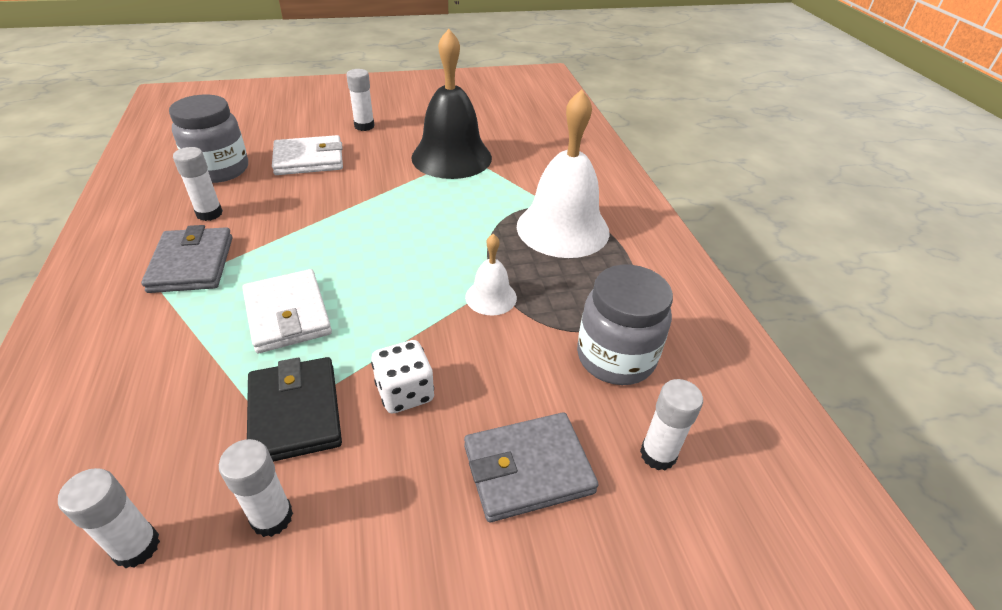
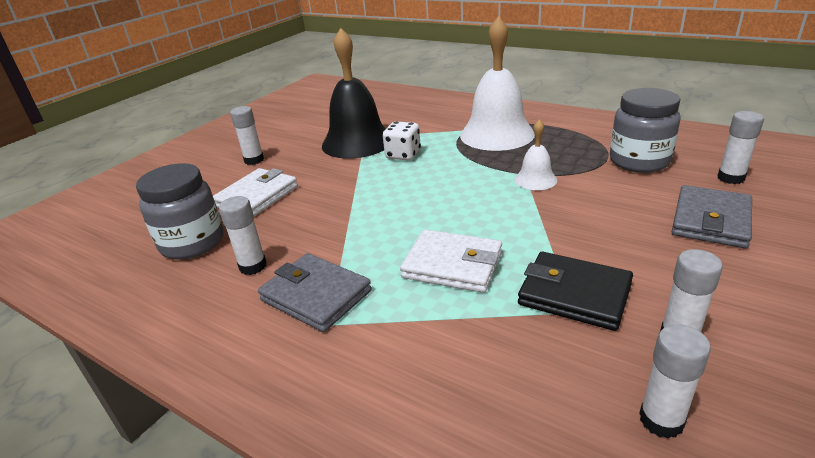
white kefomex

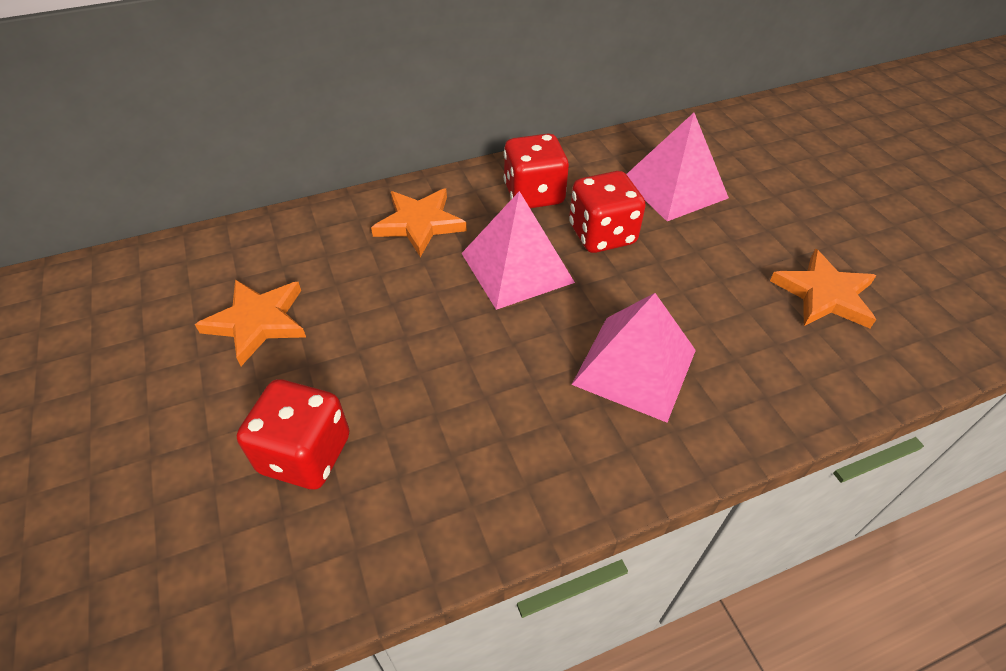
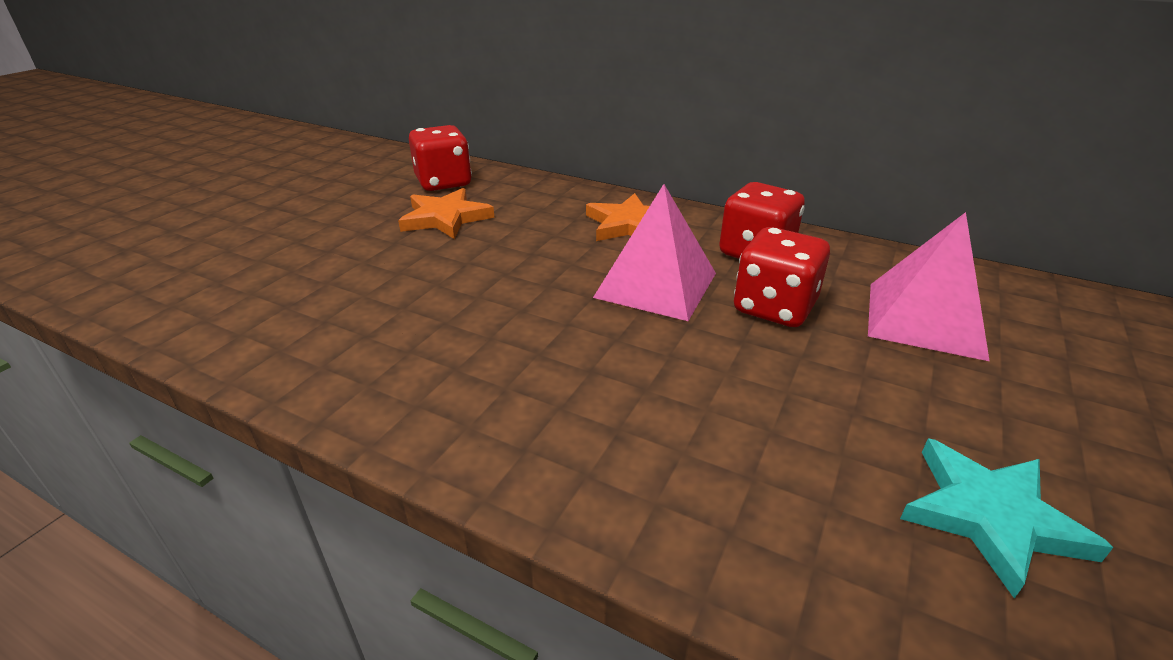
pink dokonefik (2nd from left in the first image); red kefomex (1st from left); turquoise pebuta

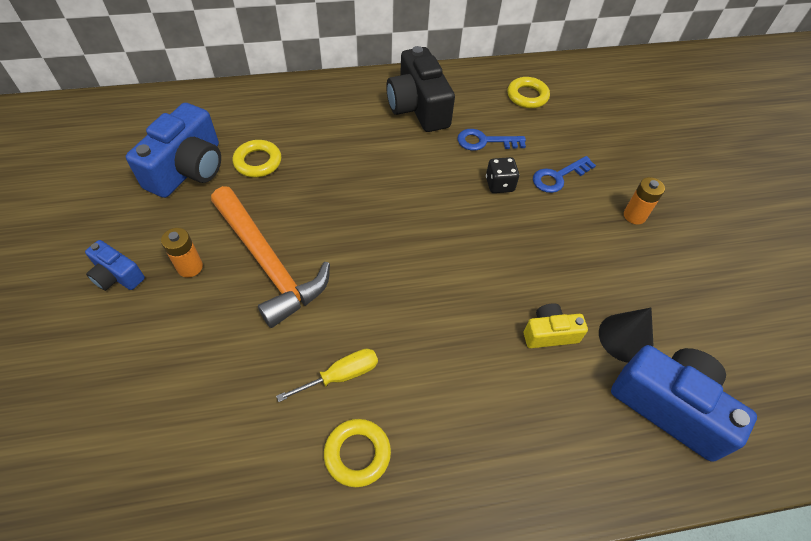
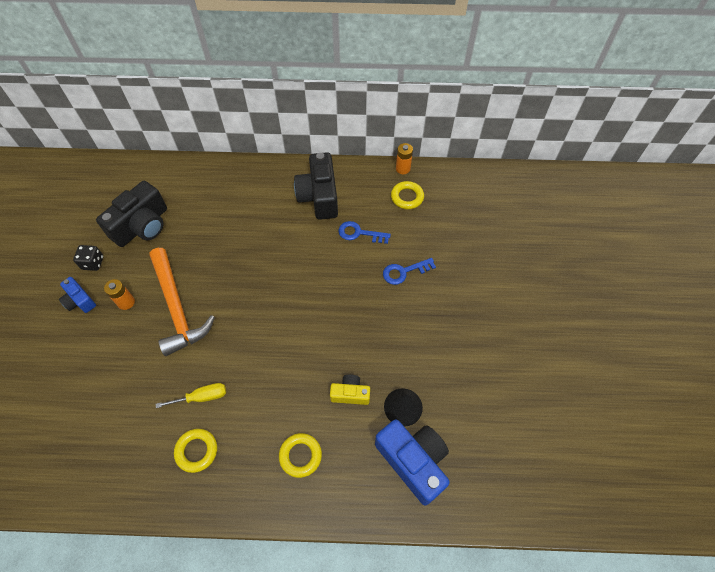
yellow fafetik (2nd from left); black kefomex; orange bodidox (2nd from left); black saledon (1st from left)

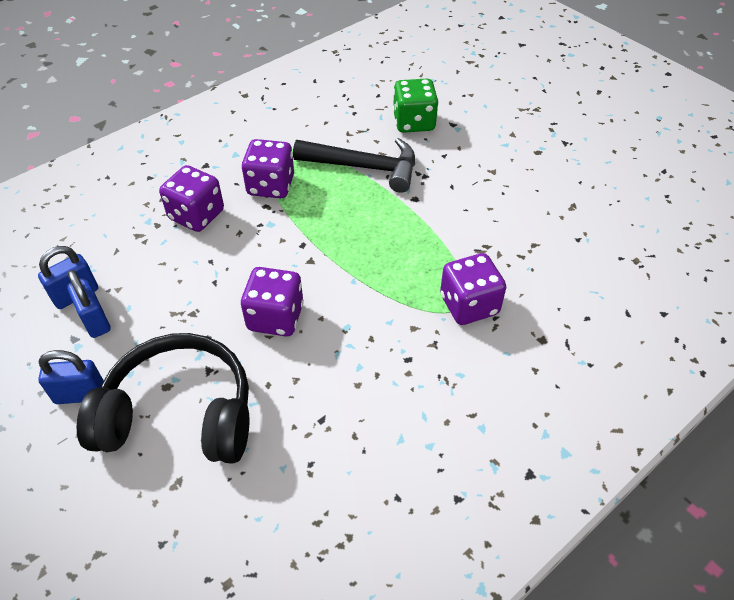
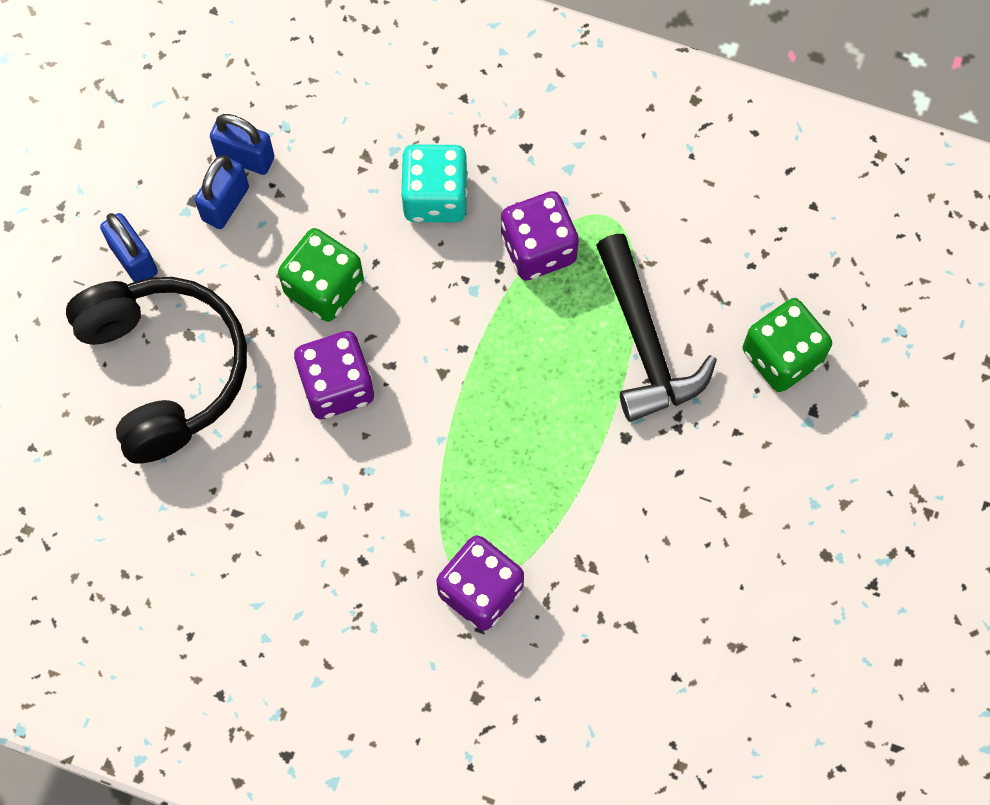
green kefomex (1st from left); turquoise kefomex

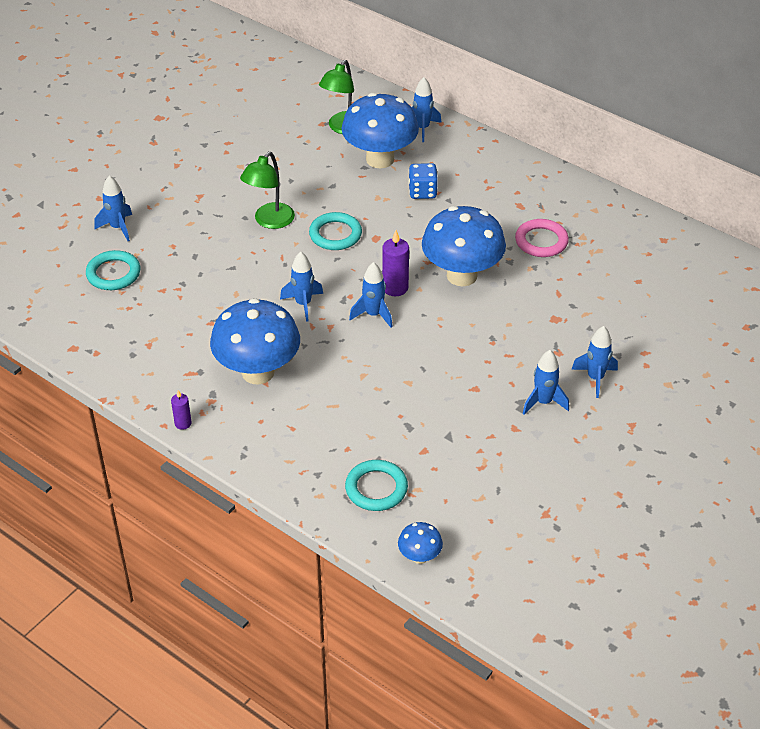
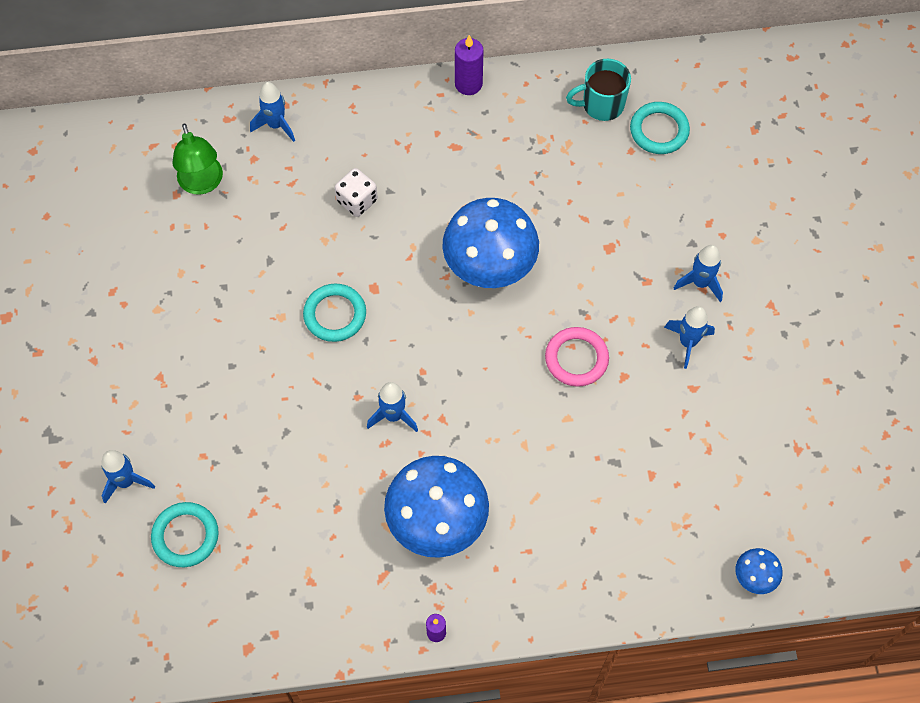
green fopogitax (1st from left in the first image); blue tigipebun (2nd from left in the first image); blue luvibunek (3rd from left in the first image); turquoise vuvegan; turquoise fafetik (3rd from left); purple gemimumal (2nd from left); pink fafetik; white kefomex

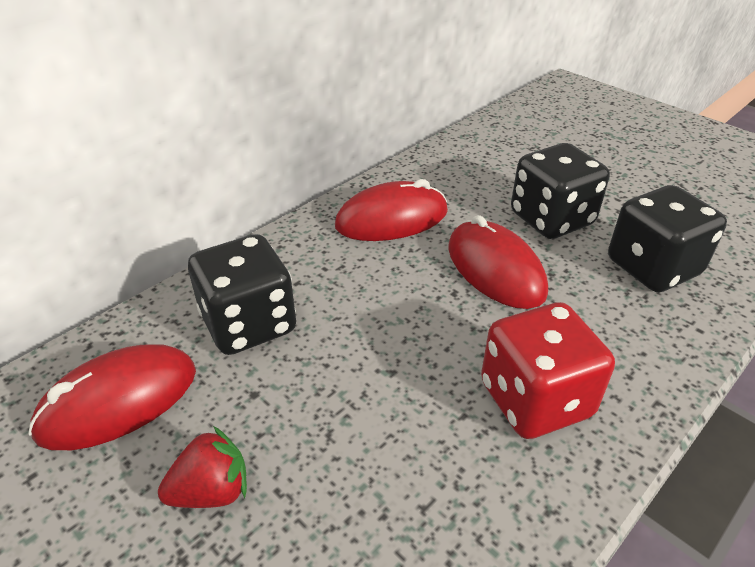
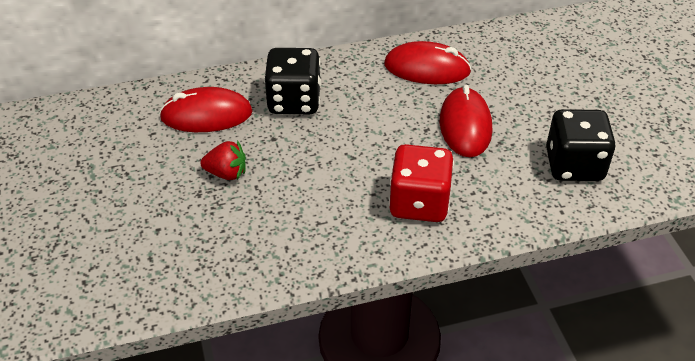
black kefomex (2nd from left in the first image)

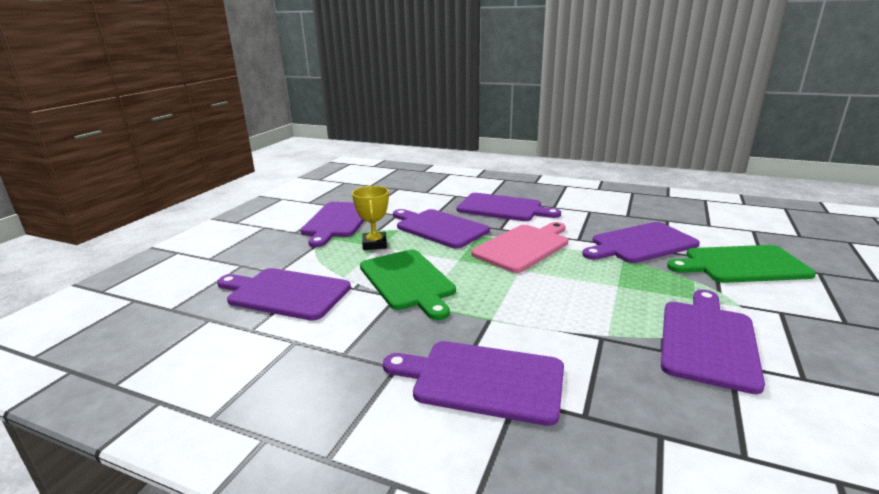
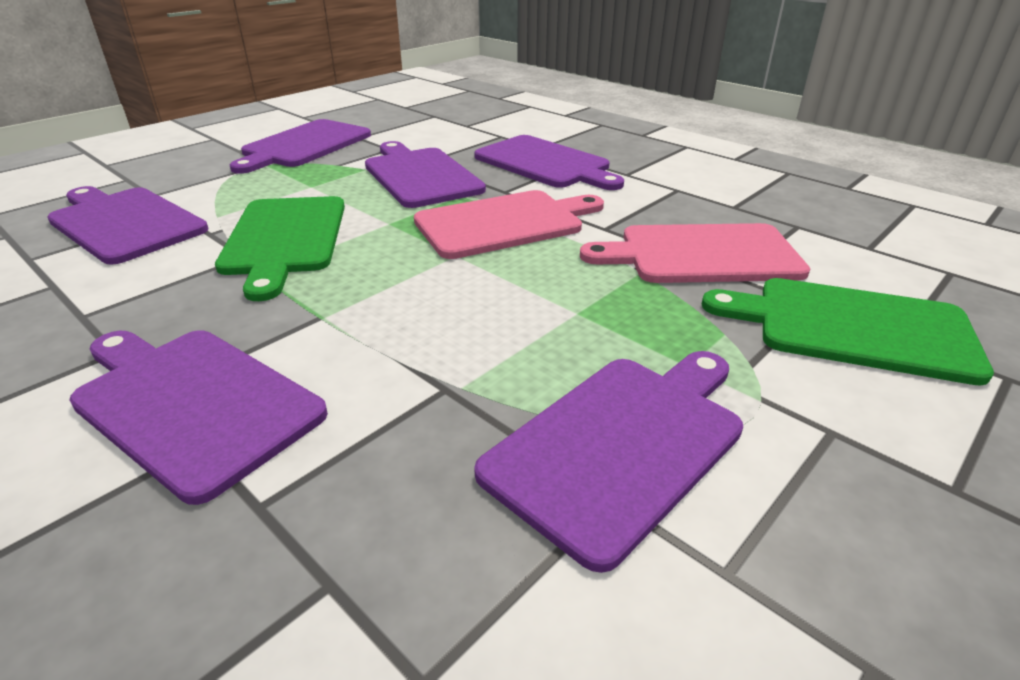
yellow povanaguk; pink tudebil (2nd from left)

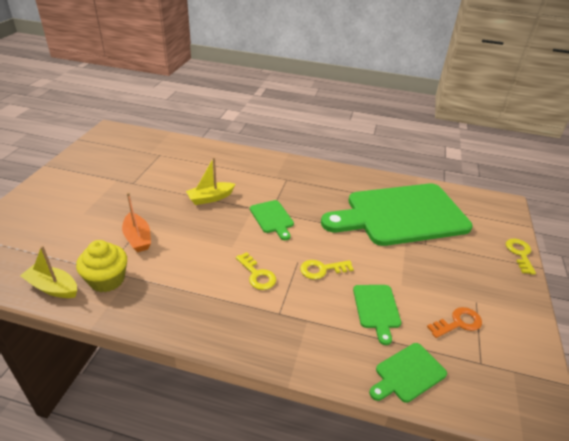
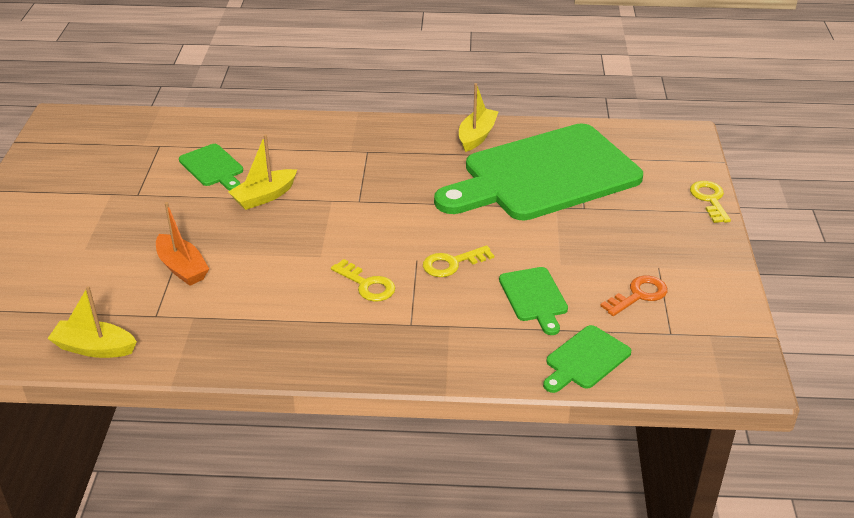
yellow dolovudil; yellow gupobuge (3rd from left); green tudebil (1st from left)

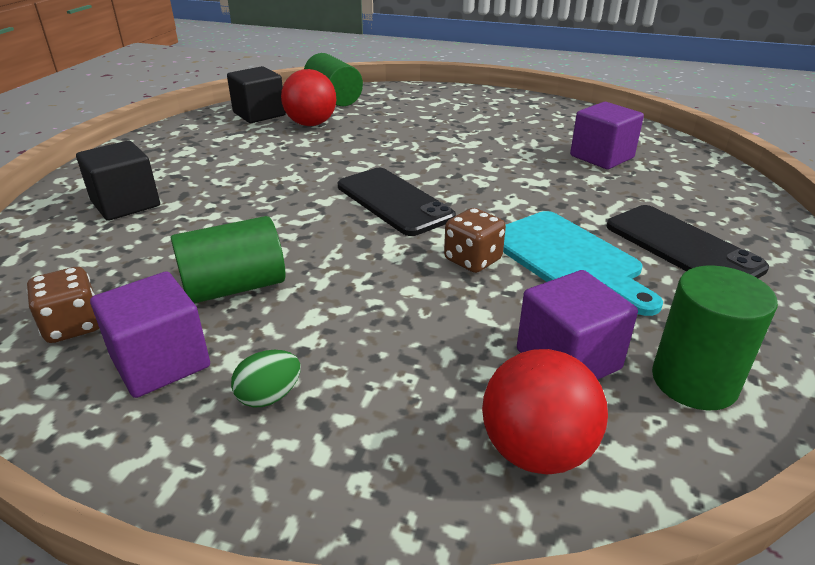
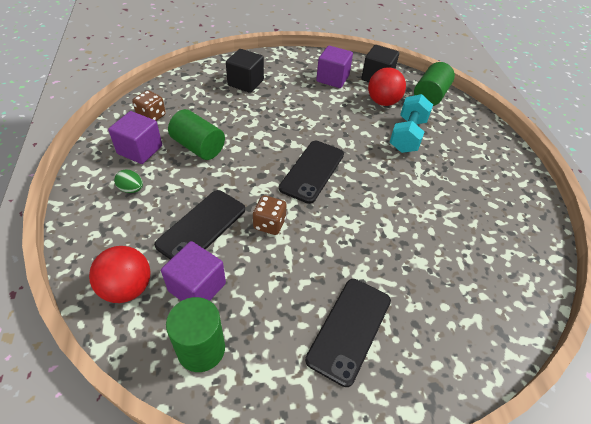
turquoise tudebil; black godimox (1st from left); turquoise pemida; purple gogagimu (3rd from left)

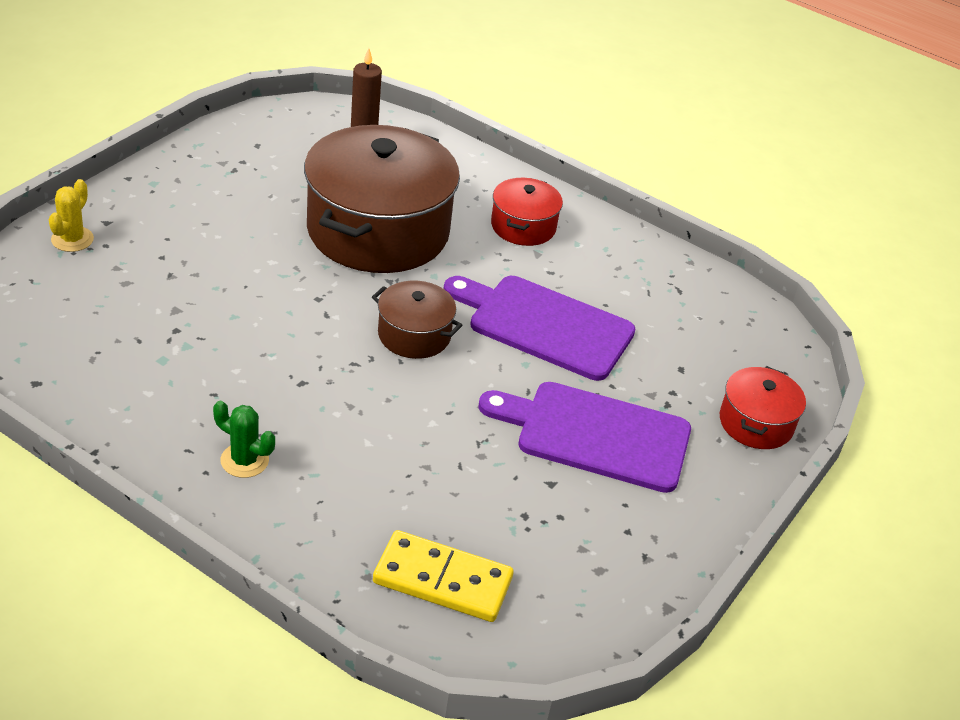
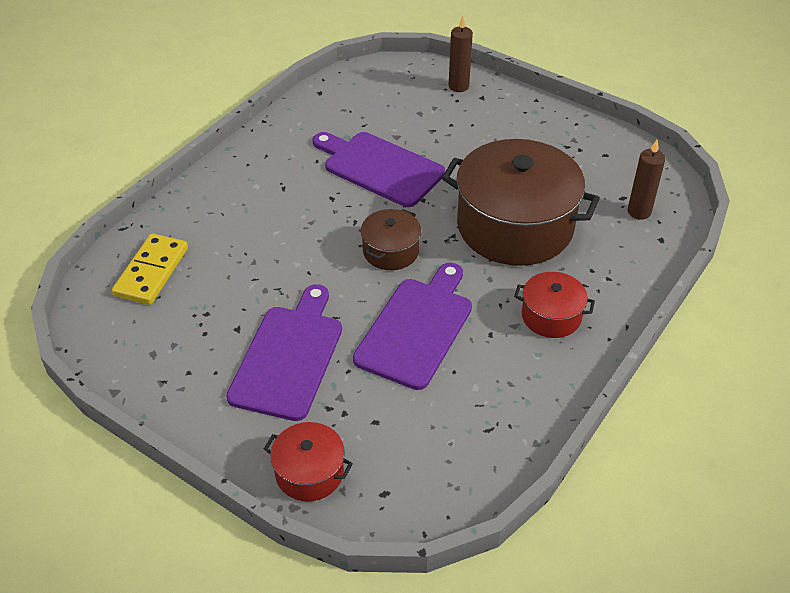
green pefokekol; purple tudebil (2nd from left); brown gemimumal (1st from left)

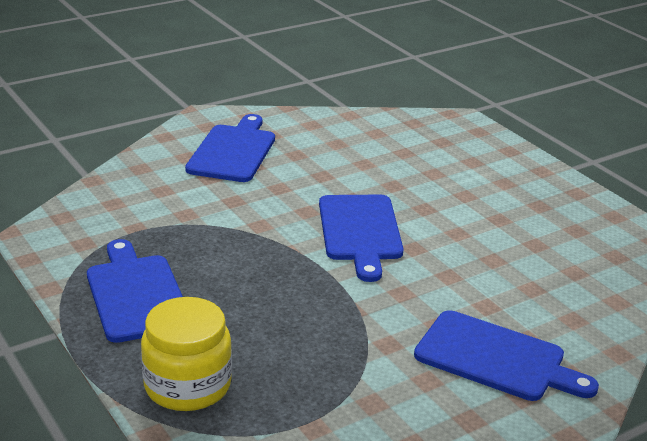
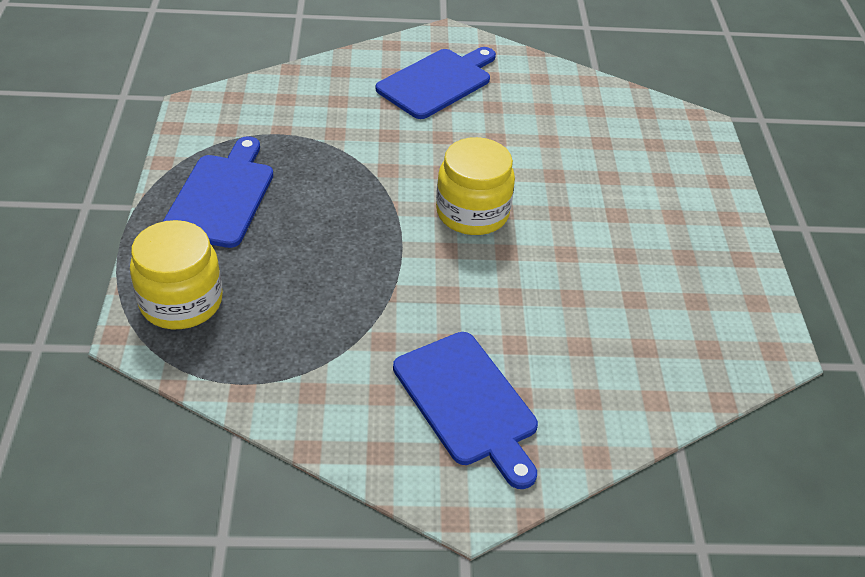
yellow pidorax (2nd from left)

